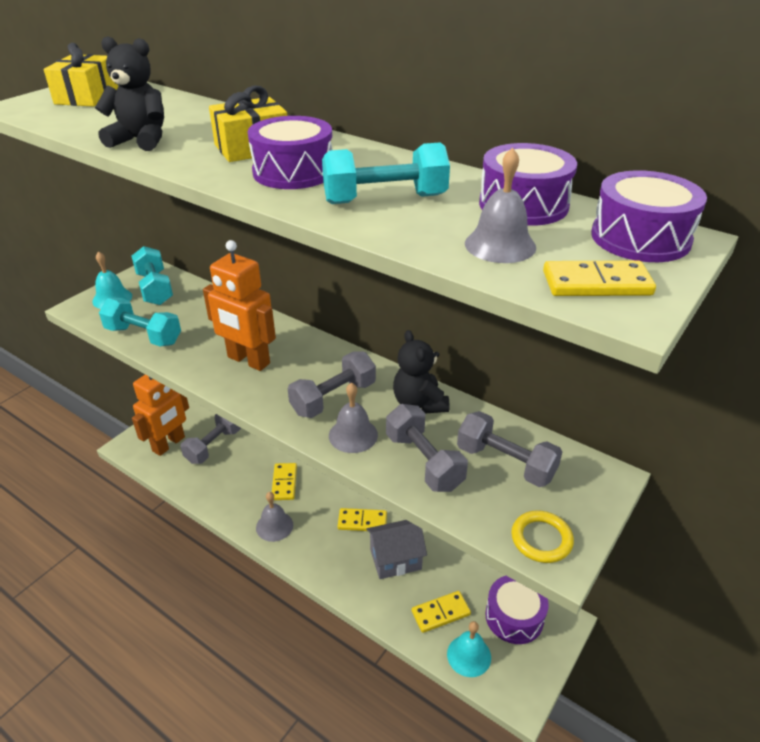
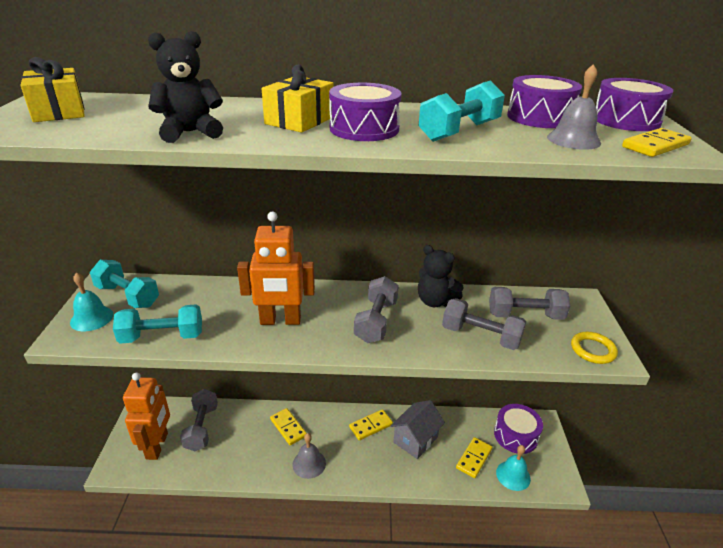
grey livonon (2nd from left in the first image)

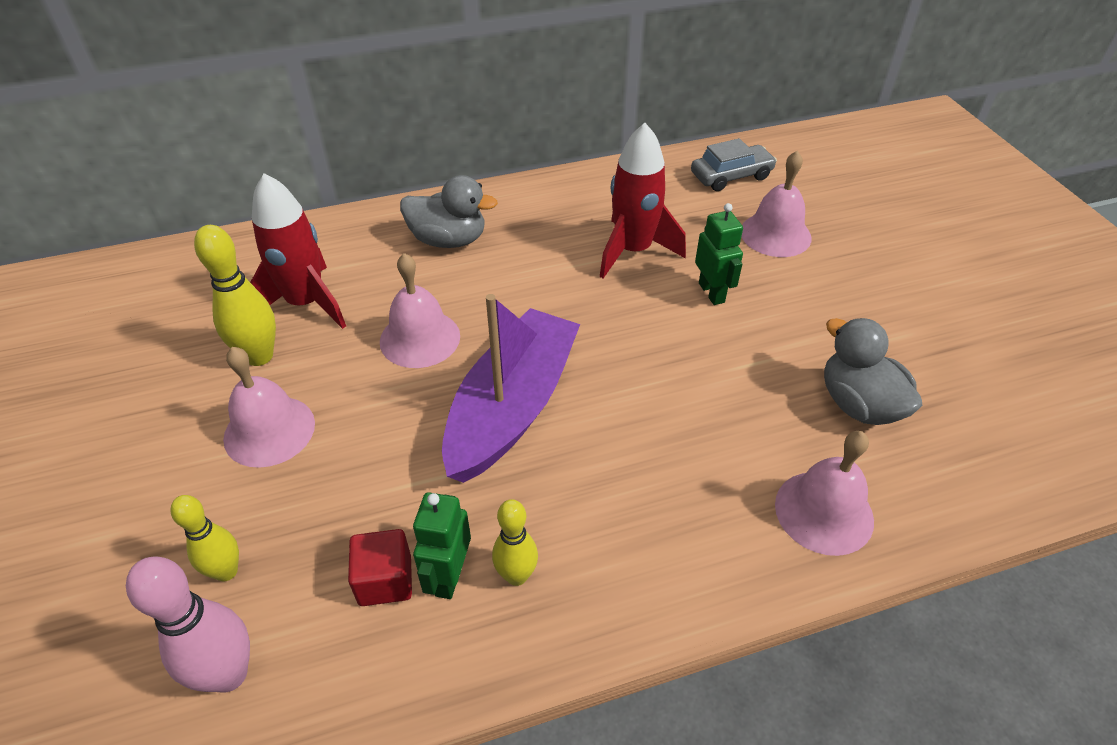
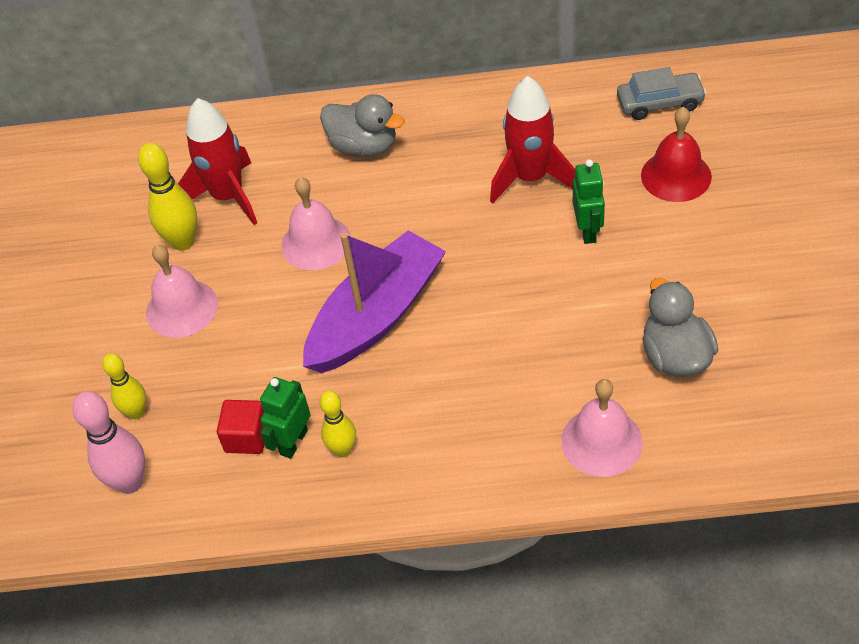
red livonon

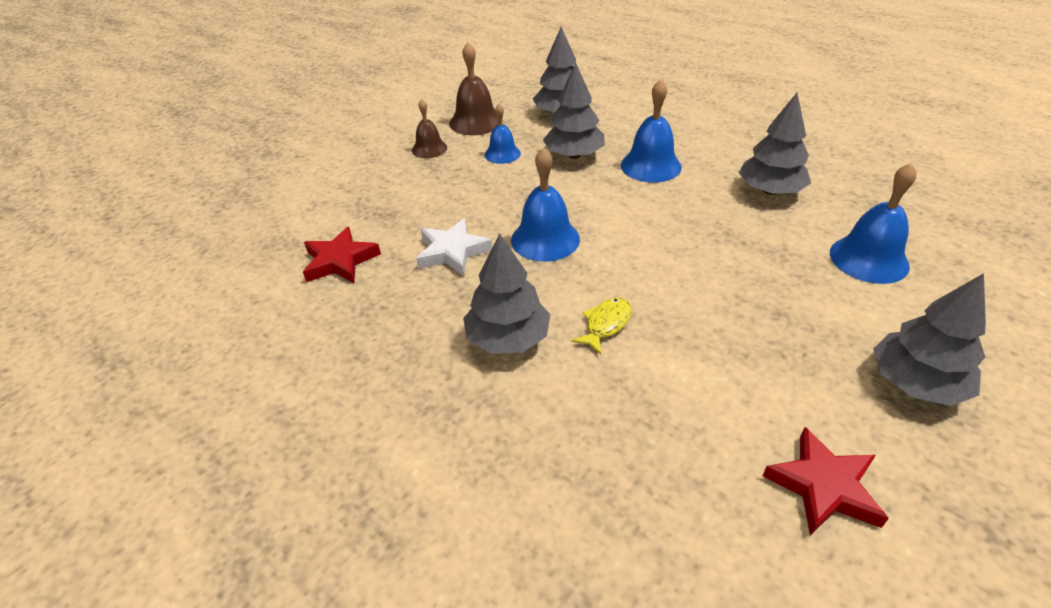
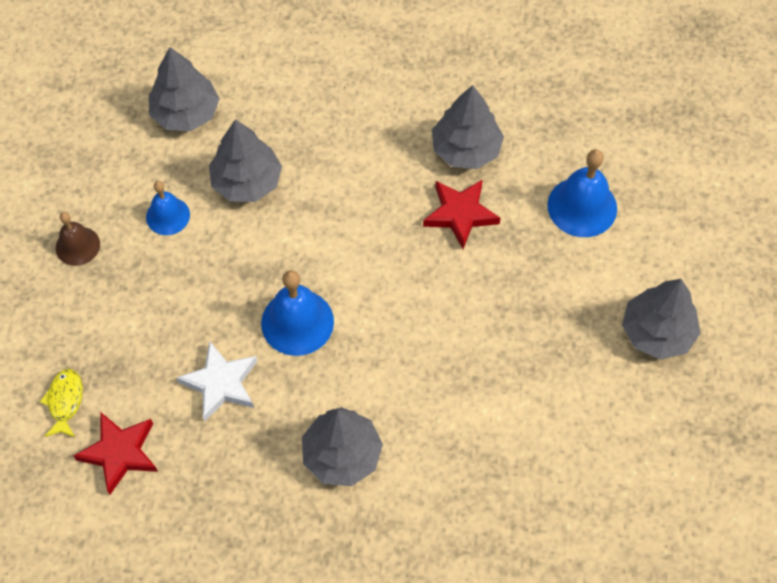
brown livonon (2nd from left in the first image); blue livonon (3rd from left in the first image); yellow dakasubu; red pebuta (2nd from left)

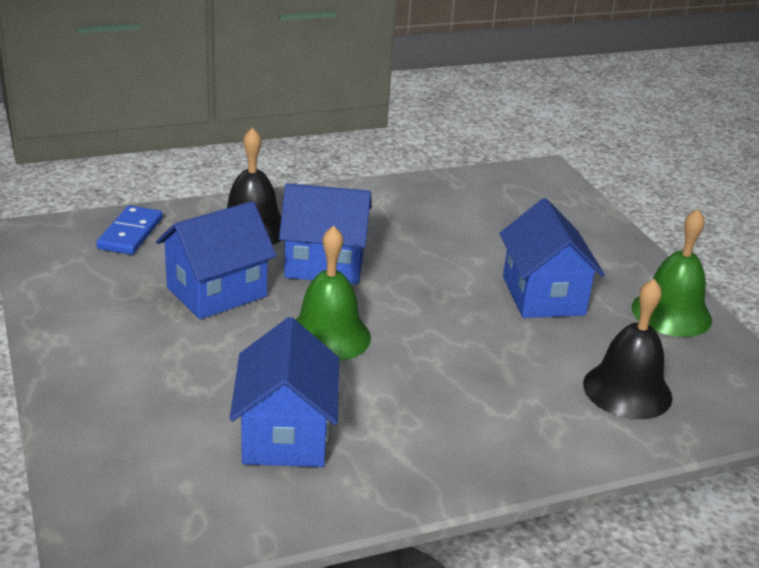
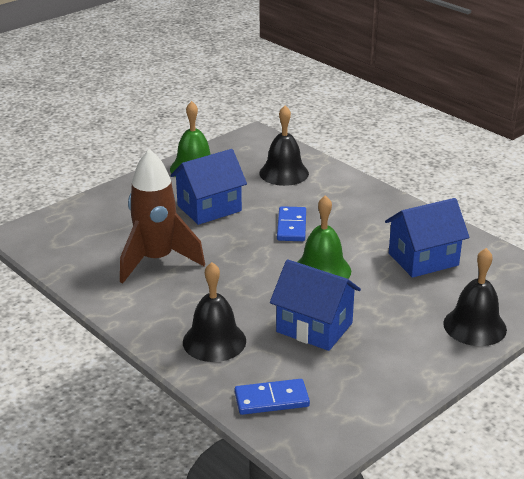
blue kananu (3rd from left in the first image); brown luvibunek; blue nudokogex (2nd from left); black livonon (3rd from left)

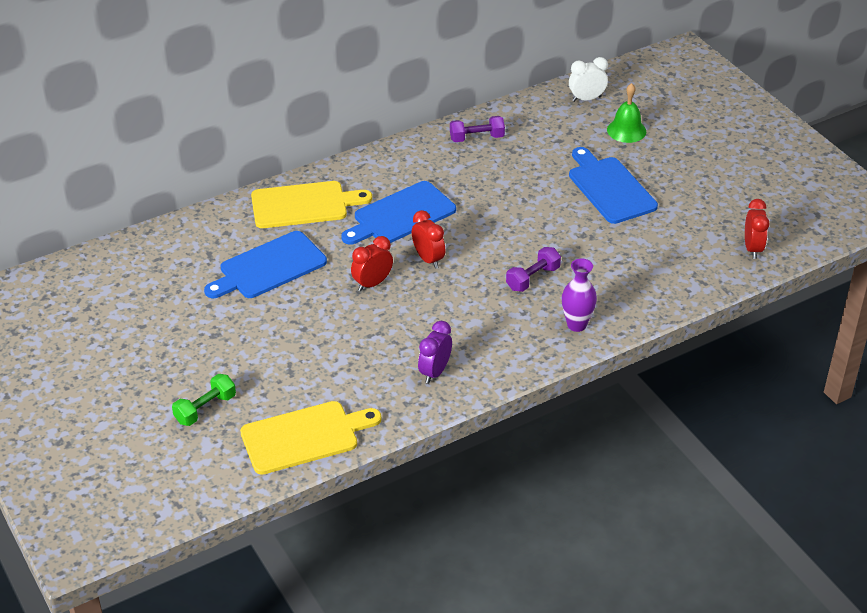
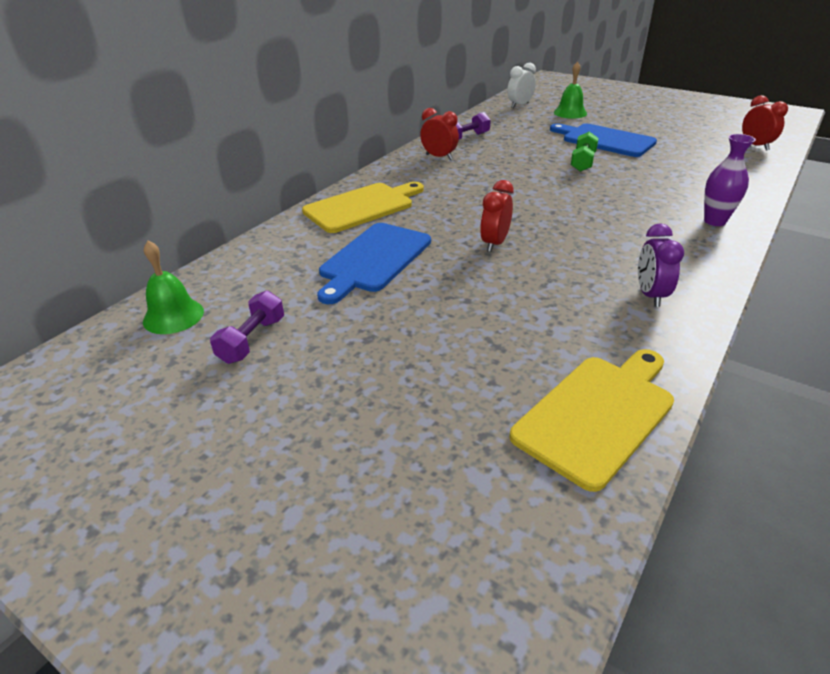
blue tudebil (2nd from left in the first image); green livonon (1st from left); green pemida; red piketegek (1st from left); purple pemida (1st from left)

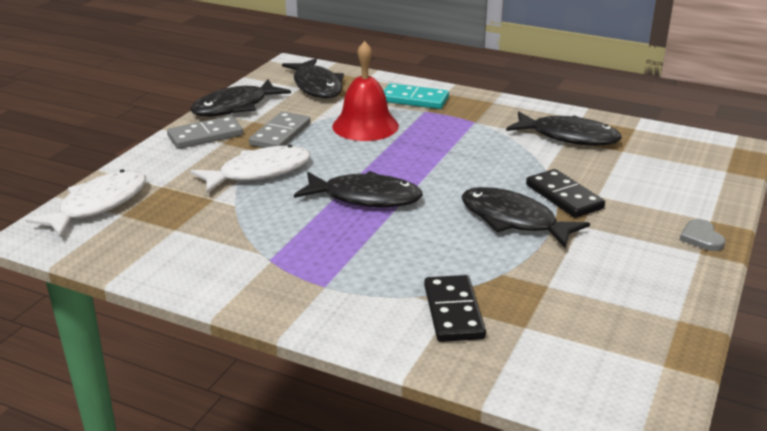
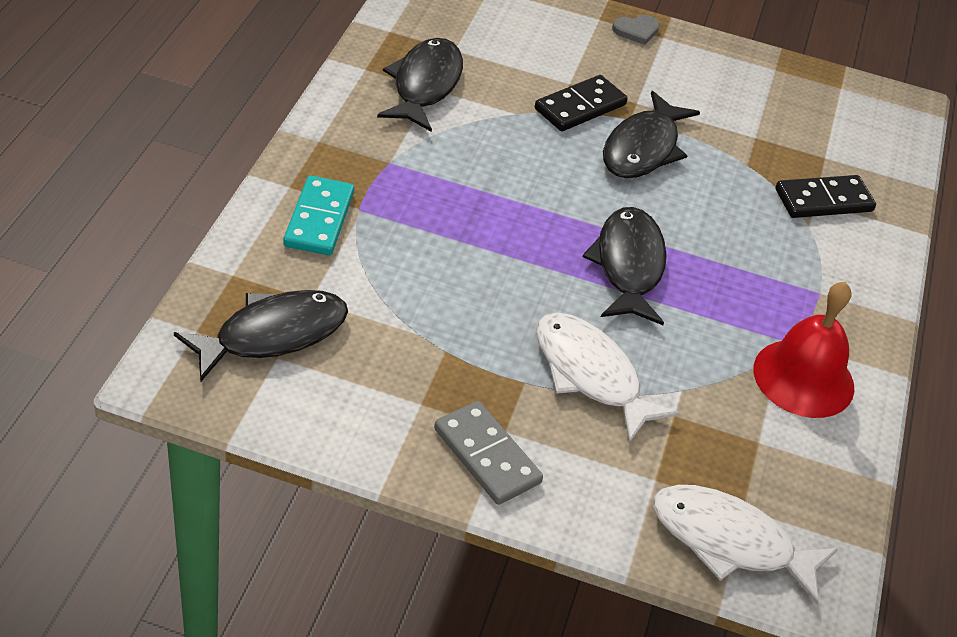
black dakasubu (1st from left in the first image); grey nudokogex (2nd from left in the first image); red livonon

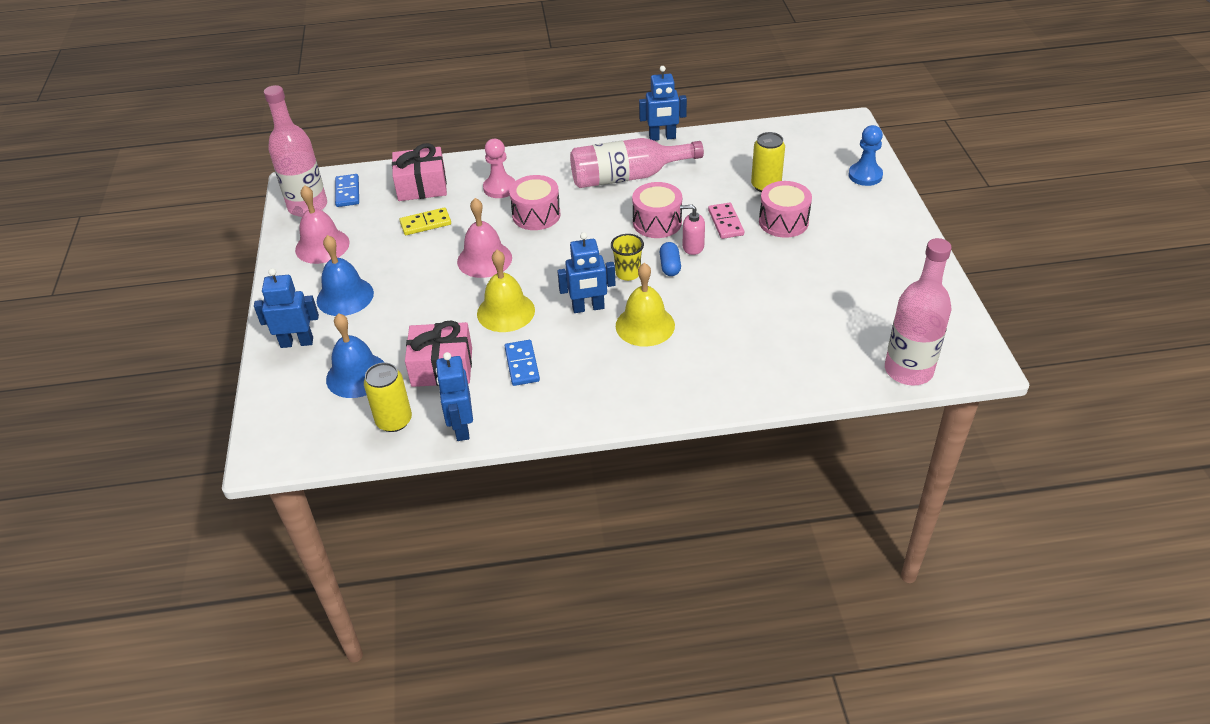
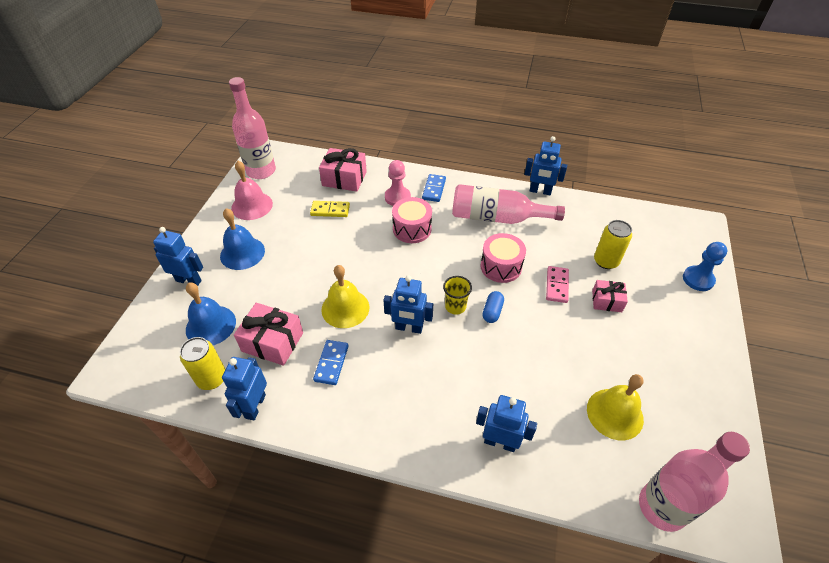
pink livonon (2nd from left in the first image); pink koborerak; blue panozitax (4th from left); blue nudokogex (2nd from left); yellow livonon (2nd from left); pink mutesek (3rd from left)

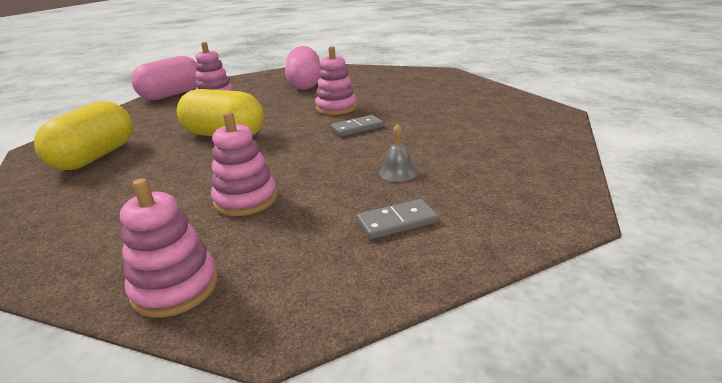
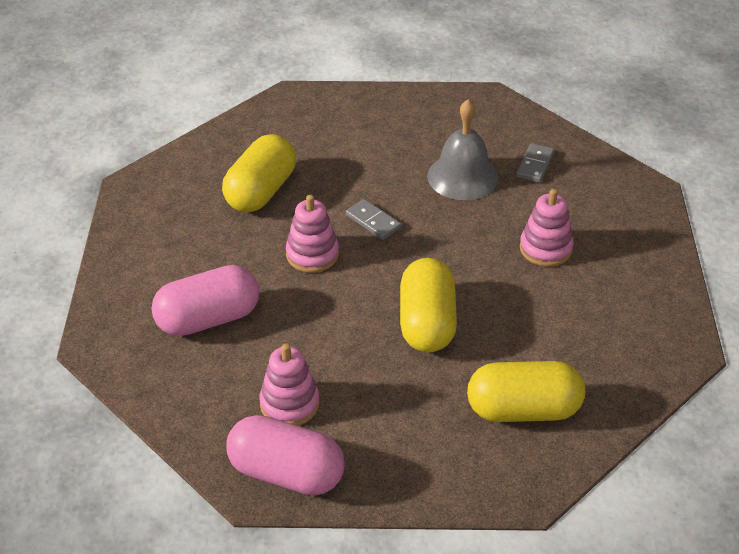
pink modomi (1st from left in the first image); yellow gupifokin (1st from left); grey nudokogex (2nd from left); grey livonon

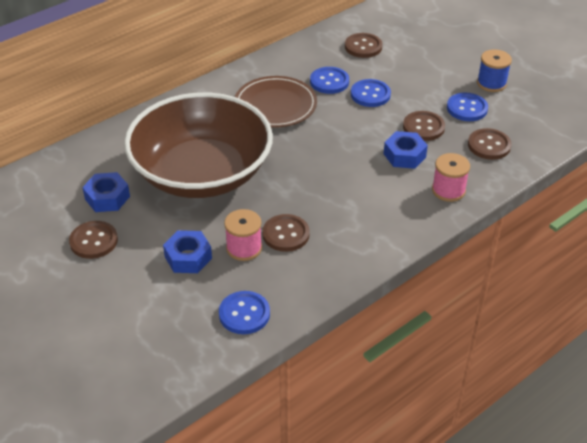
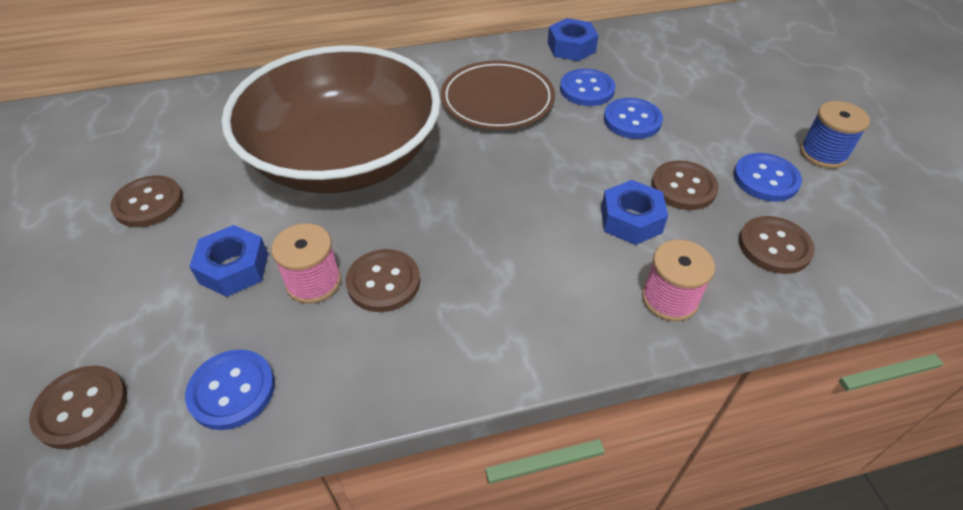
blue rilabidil (2nd from left); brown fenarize (1st from left)

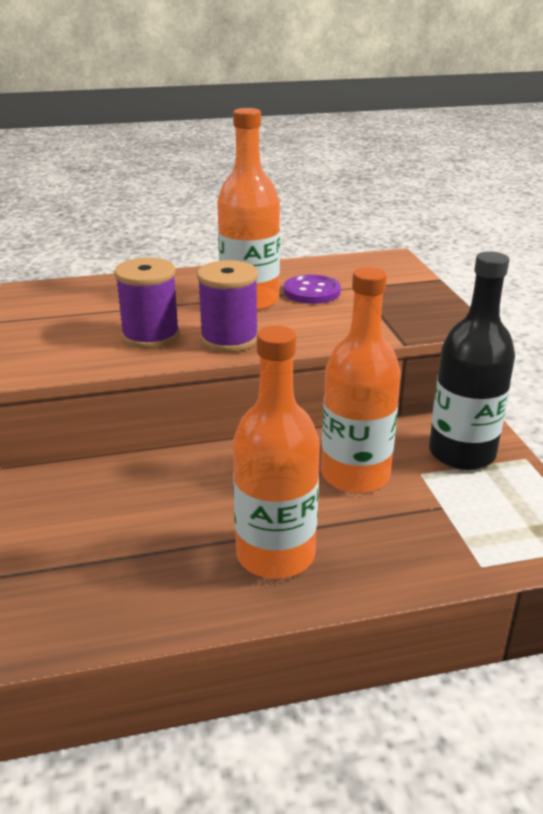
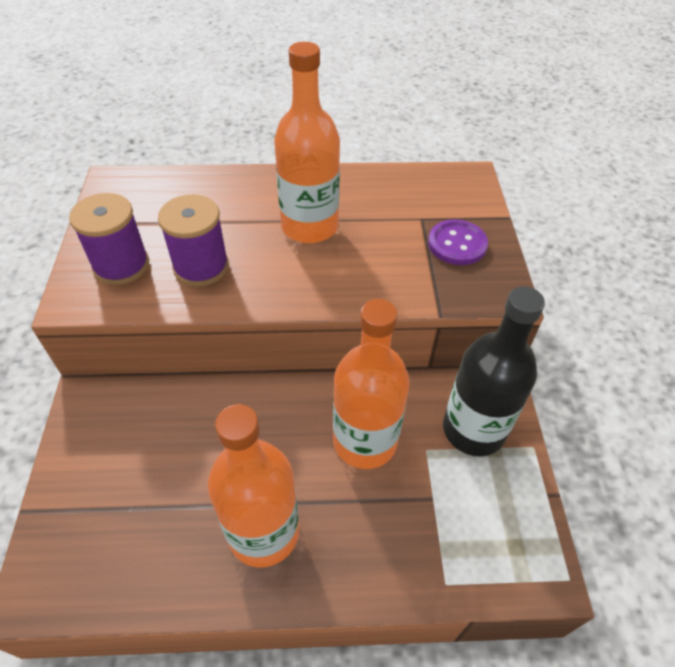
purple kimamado (1st from left); purple fenarize

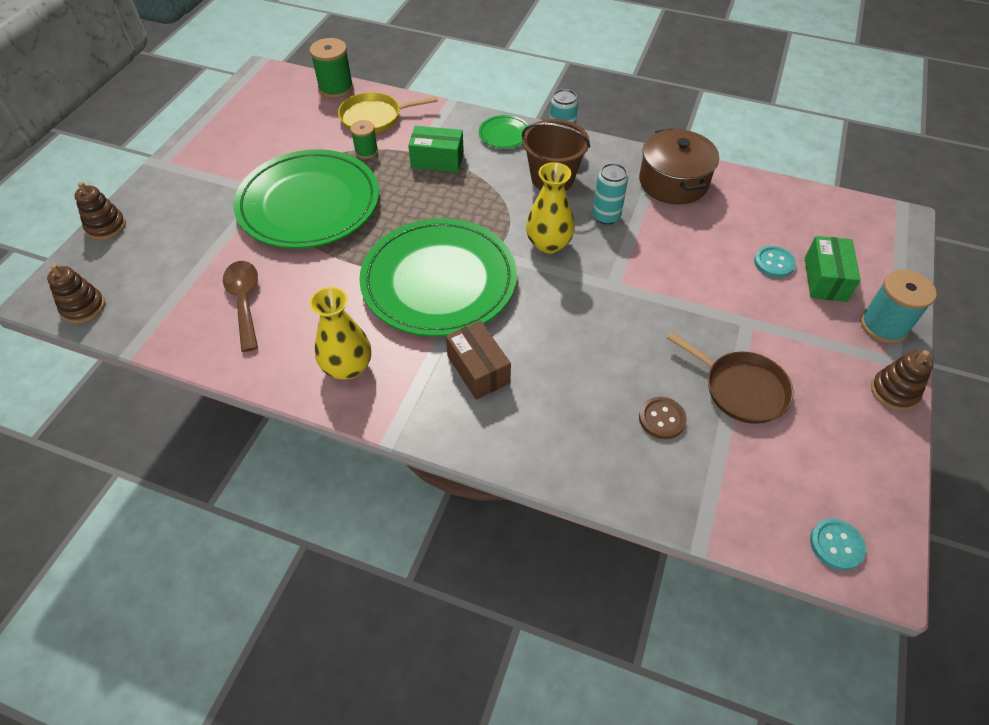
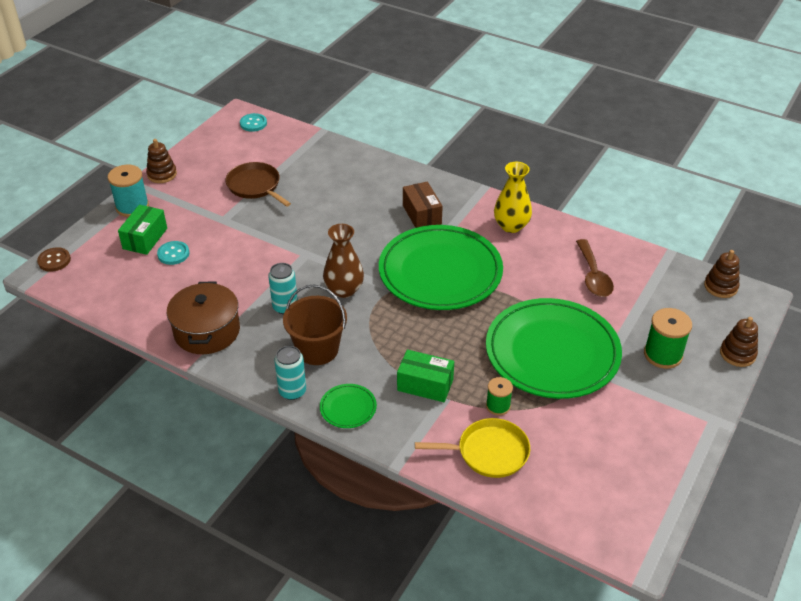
green kimamado (2nd from left); brown fenarize; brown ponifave

